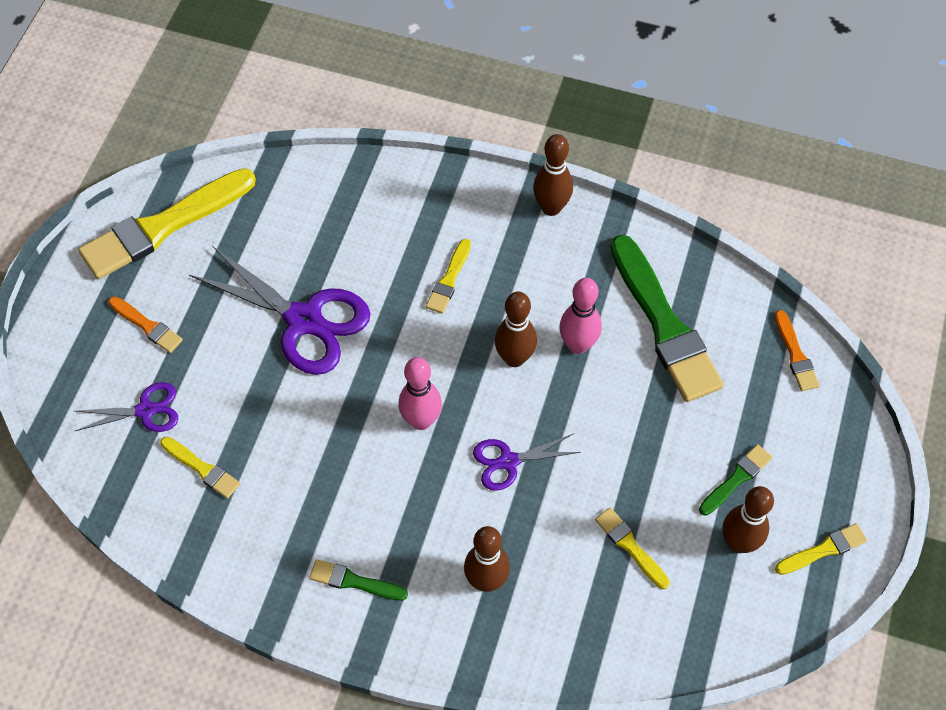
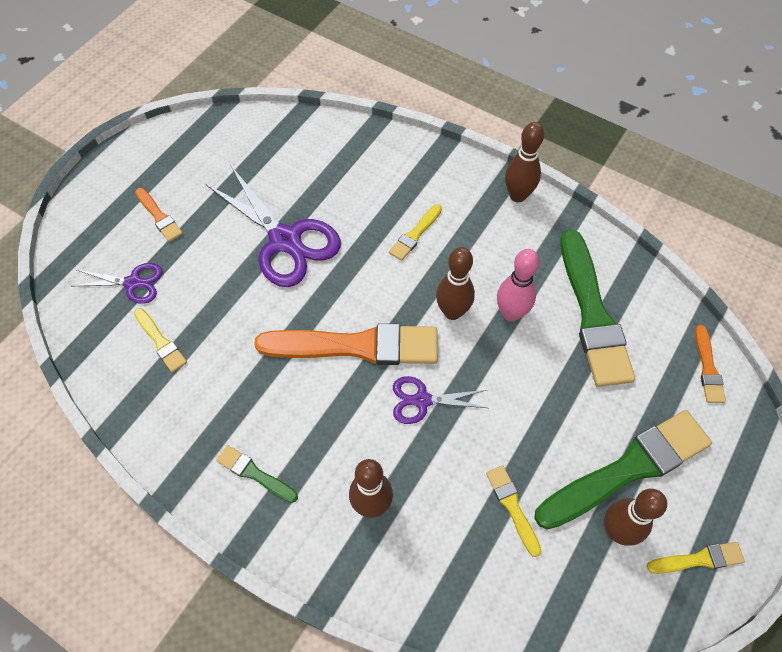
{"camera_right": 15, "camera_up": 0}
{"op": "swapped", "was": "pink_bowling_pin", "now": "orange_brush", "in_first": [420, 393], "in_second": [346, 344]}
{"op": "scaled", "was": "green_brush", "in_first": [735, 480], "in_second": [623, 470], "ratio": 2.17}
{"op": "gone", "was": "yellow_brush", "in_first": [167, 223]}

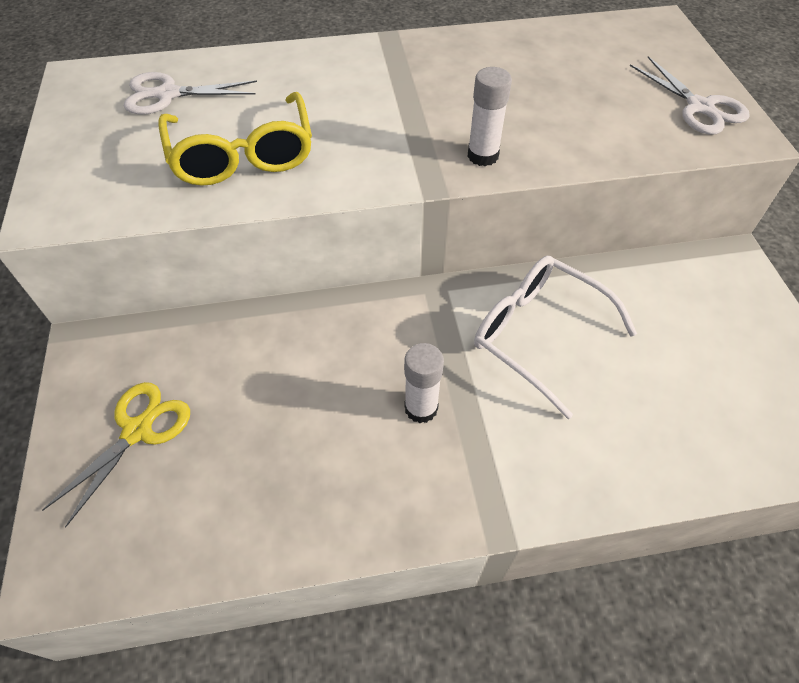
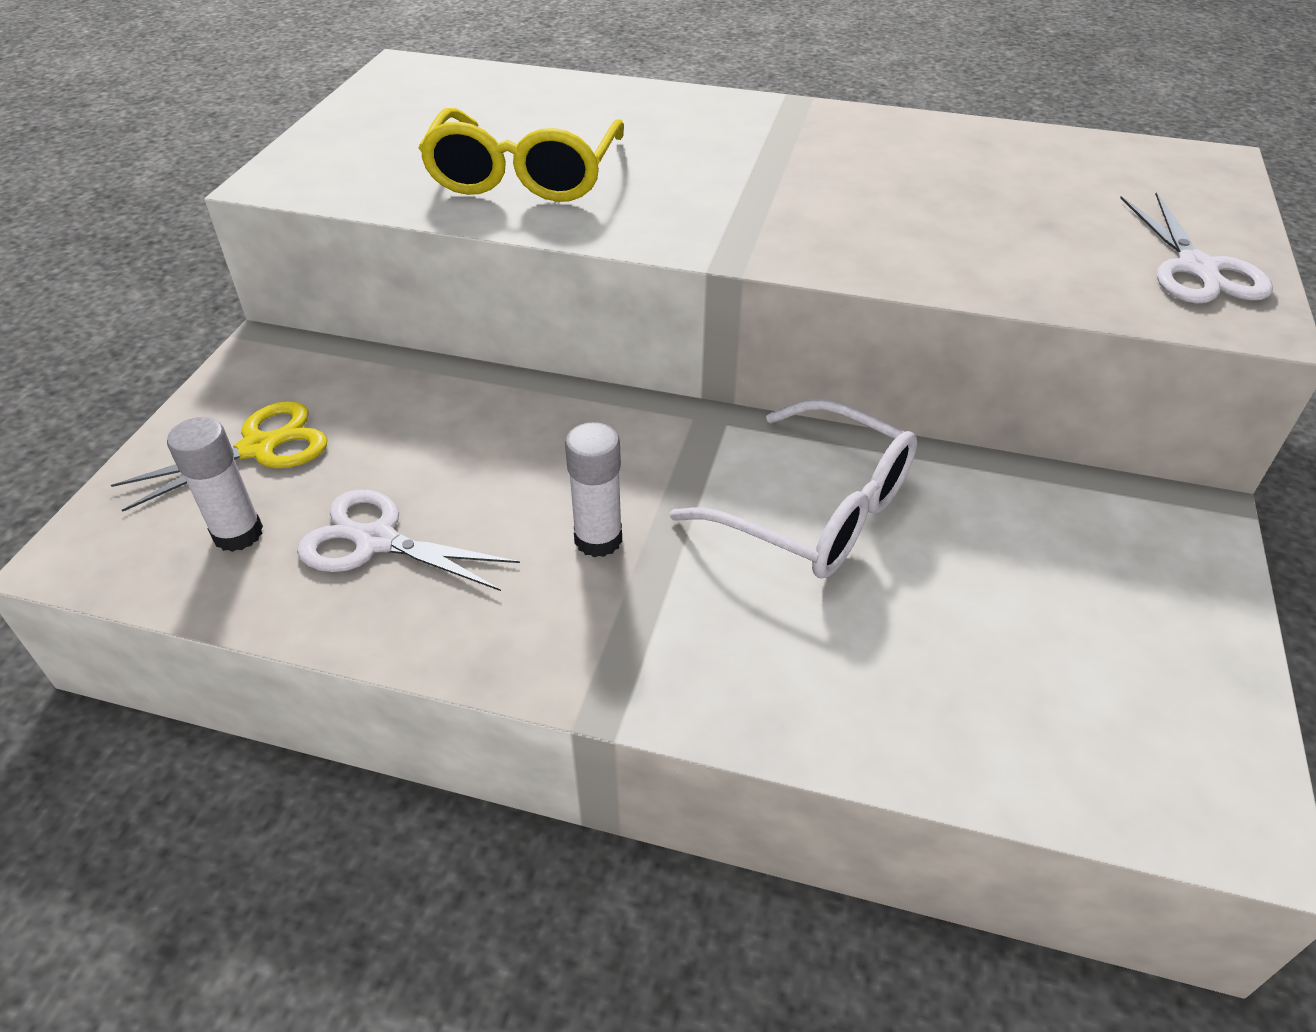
{"camera_right": 25, "camera_up": -10}
{"op": "shifted", "was": "white_glue_stick", "in_first": [489, 116], "in_second": [215, 484]}
{"op": "shifted", "was": "white_scissors", "in_first": [190, 93], "in_second": [408, 540]}
{"op": "rotated", "was": "white_glasses", "in_first": [555, 337], "in_second": [794, 488], "clockwise": 150}

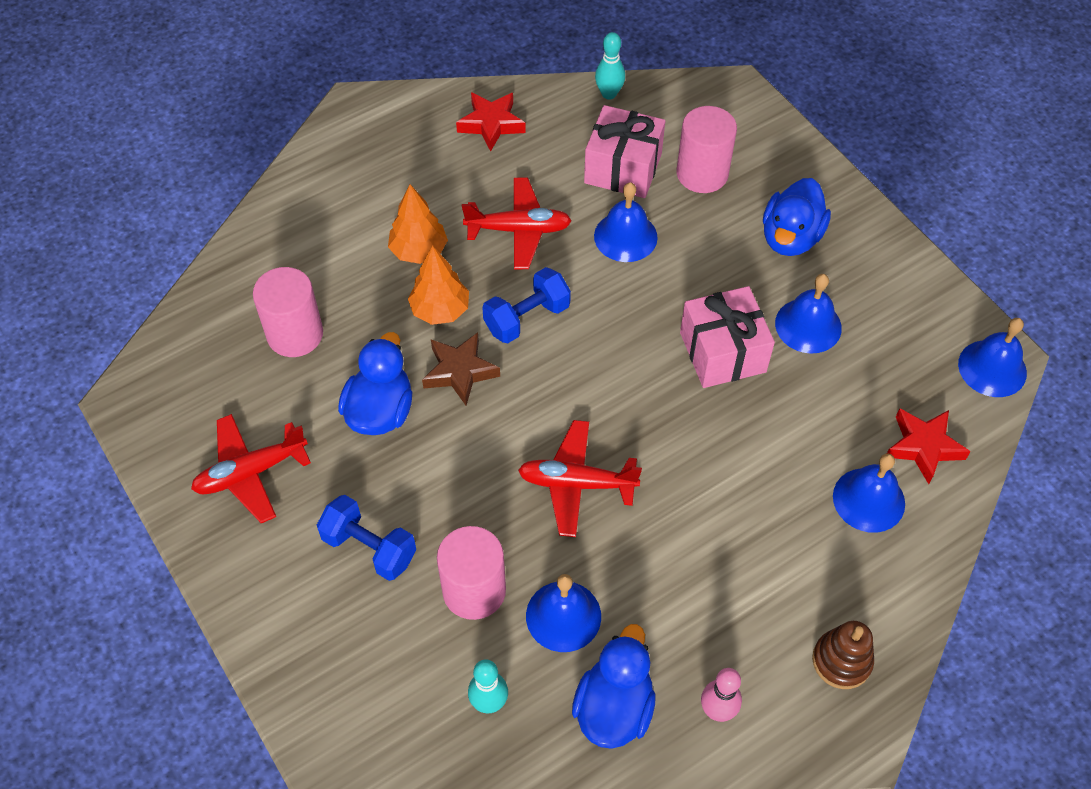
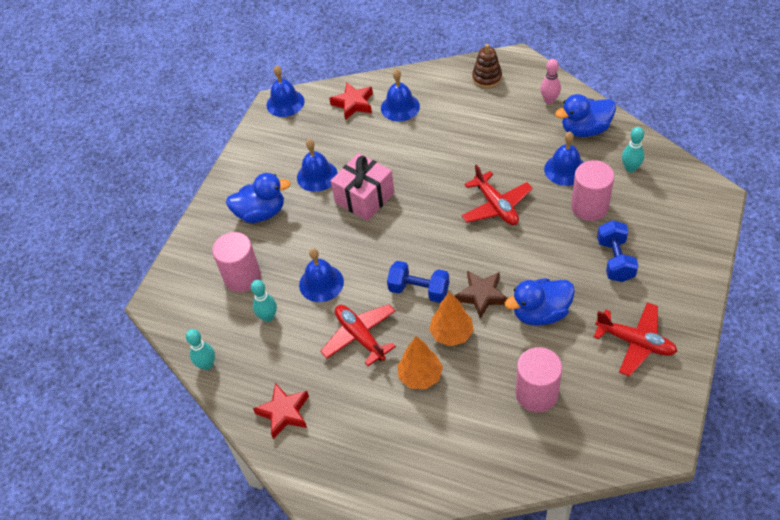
{"camera_right": -120, "camera_up": -5}
{"op": "swapped", "was": "pink_gift", "now": "turquoise_bowling_pin", "in_first": [624, 151], "in_second": [264, 301]}

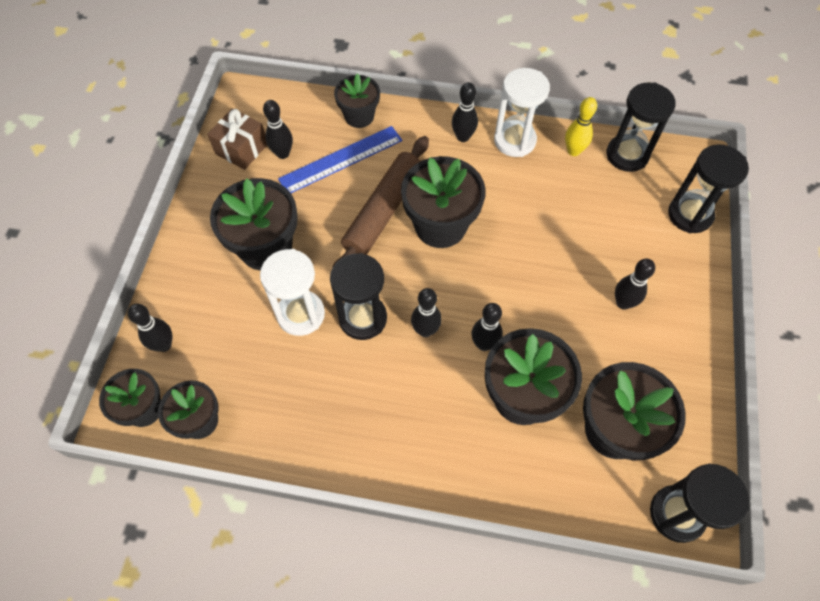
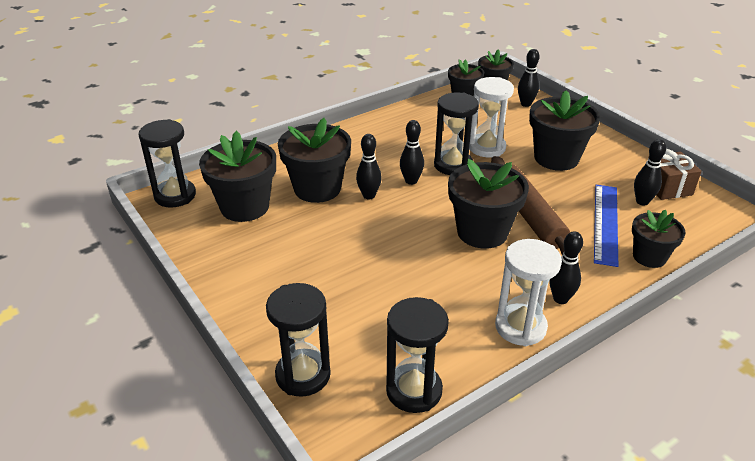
{"camera_right": 135, "camera_up": -25}
{"op": "gone", "was": "yellow_bowling_pin", "in_first": [581, 126]}
{"op": "gone", "was": "black_bowling_pin", "in_first": [635, 284]}

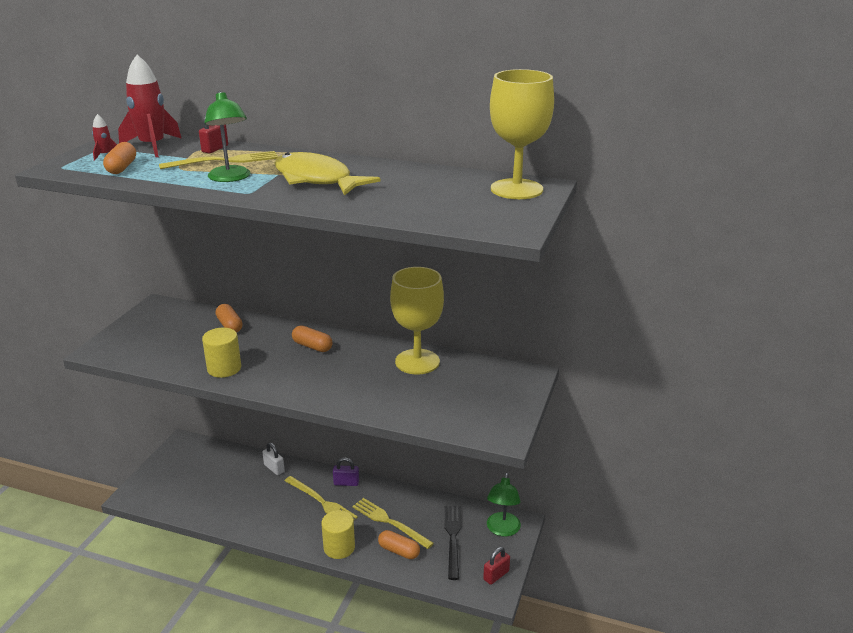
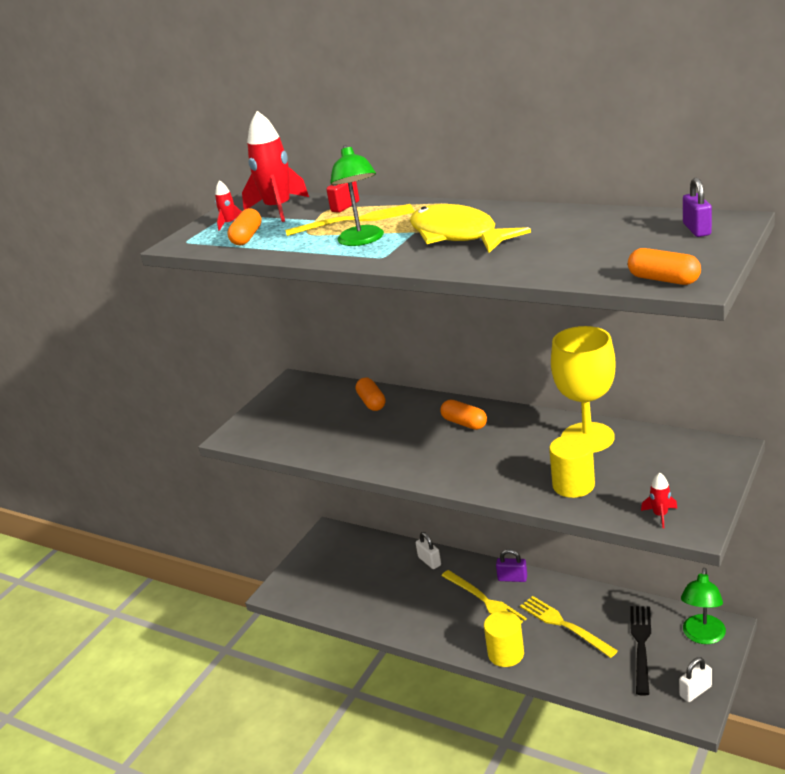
{"camera_right": 15, "camera_up": 0}
{"op": "shifted", "was": "yellow_cylinder", "in_first": [221, 353], "in_second": [572, 466]}
{"op": "shifted", "was": "orange_capsule", "in_first": [399, 544], "in_second": [664, 266]}
{"op": "new", "now": "red_rocket", "in_second": [659, 500]}
{"op": "repainted", "was": "red_padlock", "now": "white_padlock", "in_first": [496, 566], "in_second": [695, 679]}
{"op": "swapped", "was": "yellow_goblet", "now": "purple_padlock", "in_first": [522, 134], "in_second": [697, 207]}

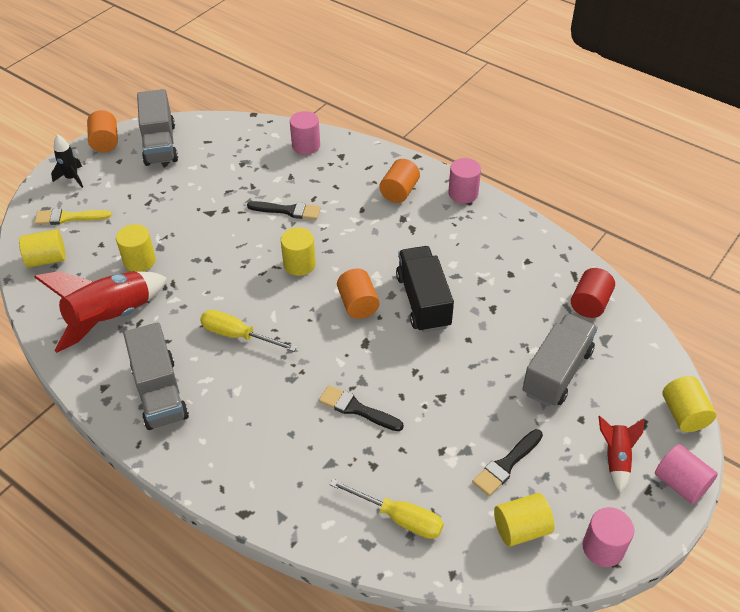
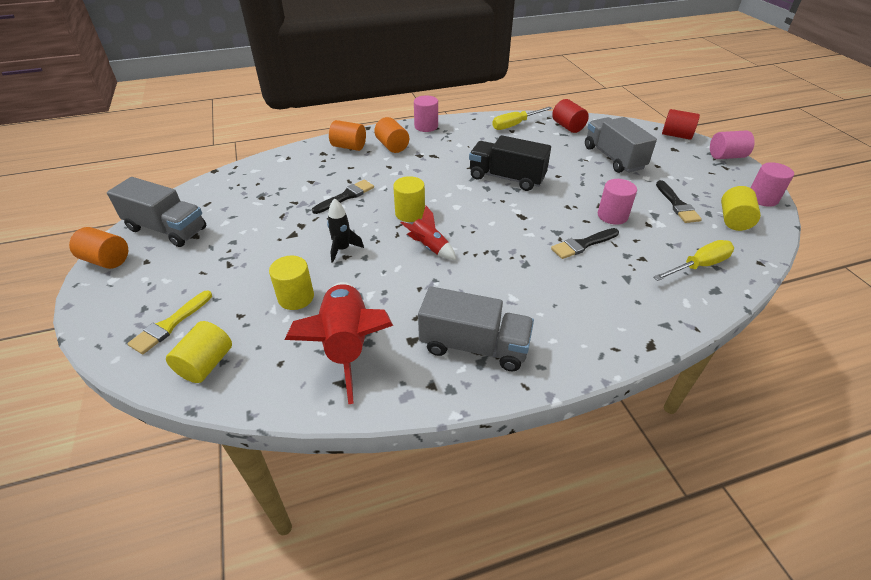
{"camera_right": -55, "camera_up": -5}
{"op": "shifted", "was": "black_rocket", "in_first": [67, 161], "in_second": [345, 230]}
{"op": "shifted", "was": "orange_cylinder", "in_first": [358, 293], "in_second": [347, 135]}
{"op": "shifted", "was": "red_rocket", "in_first": [621, 455], "in_second": [428, 233]}
{"op": "shifted", "was": "yellow_screwdriver", "in_first": [248, 331], "in_second": [522, 118]}
{"op": "shifted", "was": "pink_cylinder", "in_first": [305, 133], "in_second": [617, 202]}
{"op": "repainted", "was": "yellow_cylinder", "now": "red_cylinder", "in_first": [689, 404], "in_second": [681, 124]}

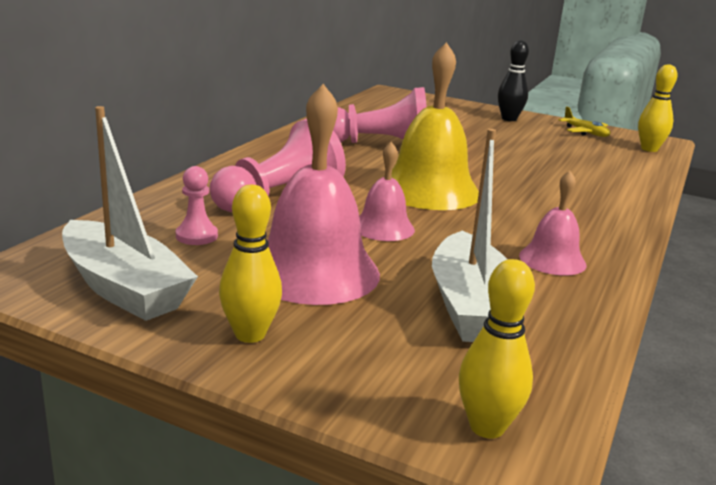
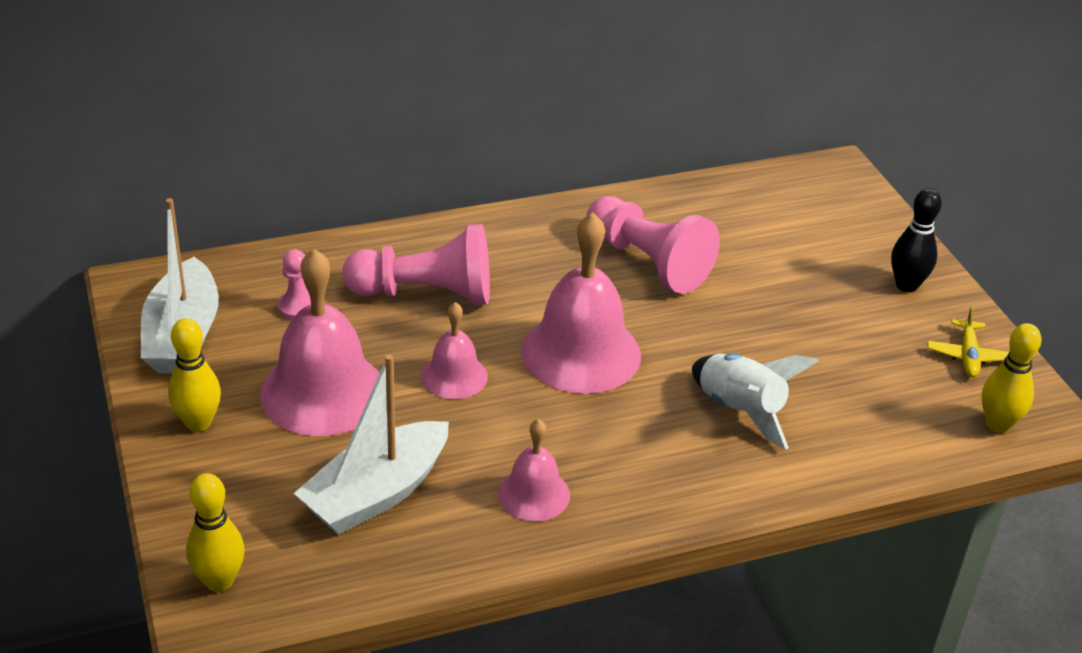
{"camera_right": 45, "camera_up": 15}
{"op": "repainted", "was": "yellow_bell", "now": "pink_bell", "in_first": [435, 126], "in_second": [581, 303]}
{"op": "new", "now": "white_rocket", "in_second": [755, 401]}

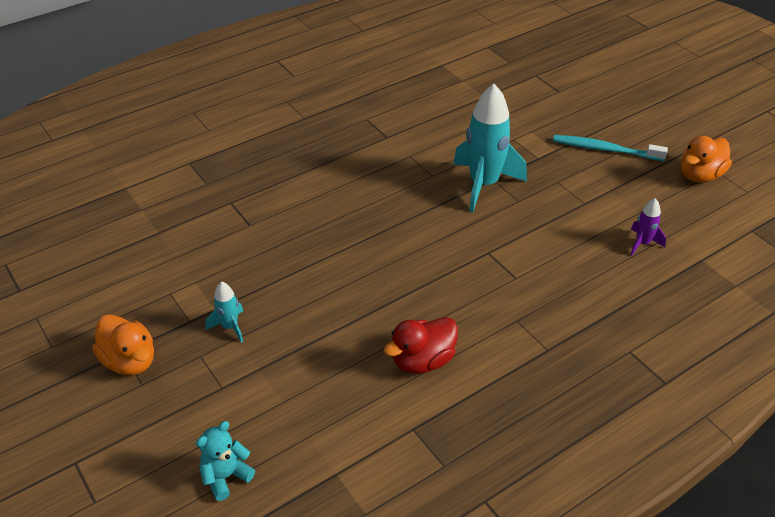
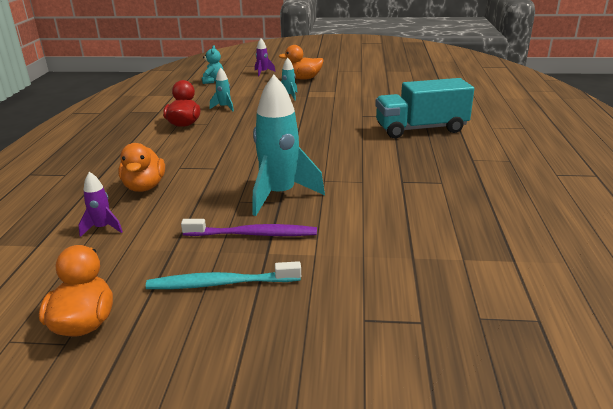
{"camera_right": 130, "camera_up": -15}
{"op": "new", "now": "orange_duck", "in_second": [141, 167]}
{"op": "rotated", "was": "turquoise_toothbrush", "in_first": [610, 148], "in_second": [223, 275], "clockwise": -150}
{"op": "new", "now": "purple_toothbrush", "in_second": [249, 227]}
{"op": "new", "now": "turquoise_rocket", "in_second": [222, 89]}
{"op": "new", "now": "purple_rocket", "in_second": [265, 57]}
{"op": "new", "now": "turquoise_truck", "in_second": [424, 108]}

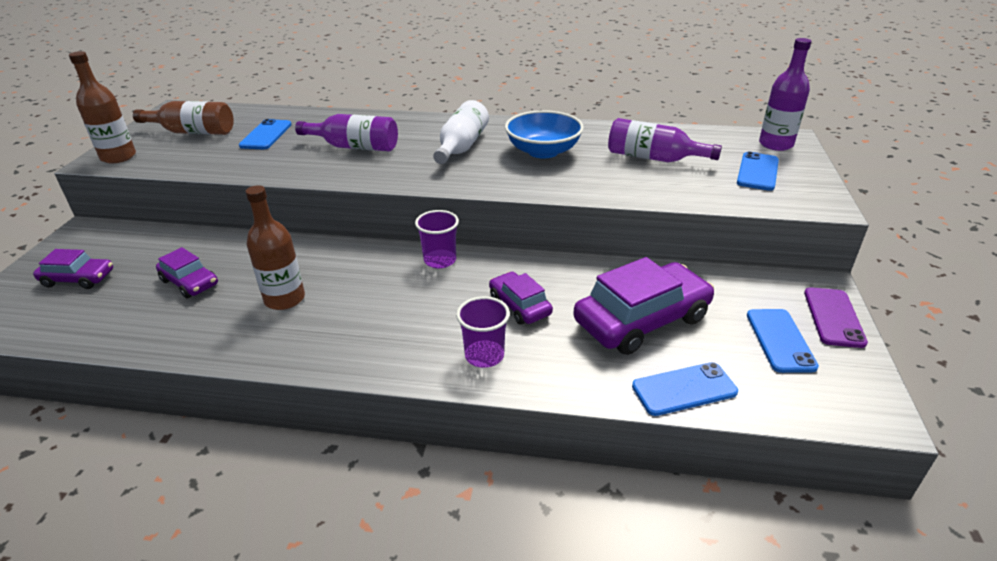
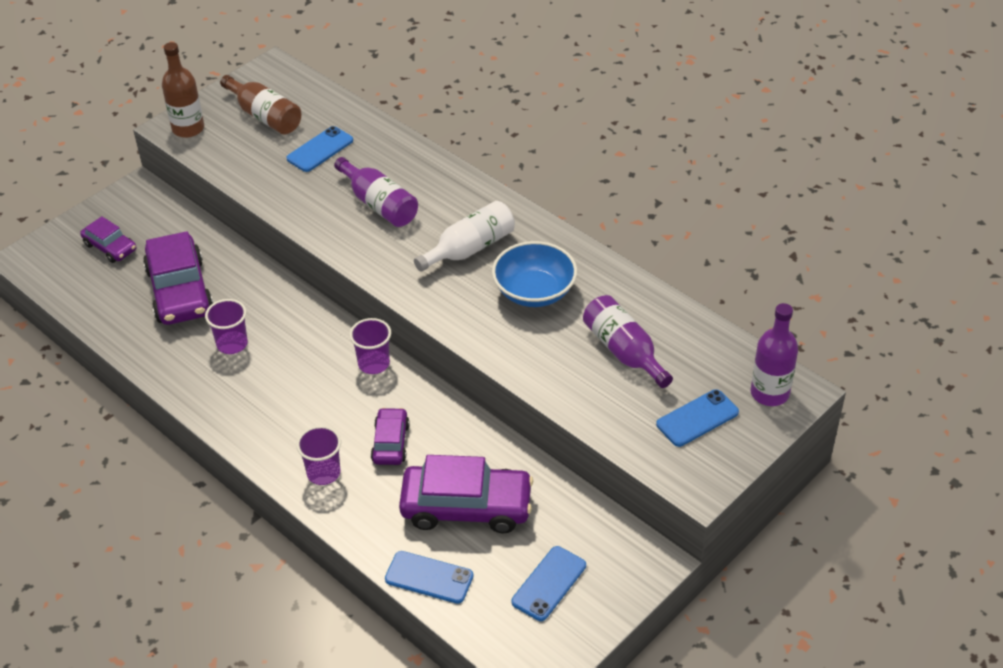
{"camera_right": 35, "camera_up": 10}
{"op": "scaled", "was": "purple_car", "in_first": [187, 272], "in_second": [178, 278], "ratio": 1.84}
{"op": "swapped", "was": "brown_bottle", "now": "purple_cup", "in_first": [275, 247], "in_second": [226, 326]}
{"op": "gone", "was": "purple_phone", "in_first": [836, 317]}

